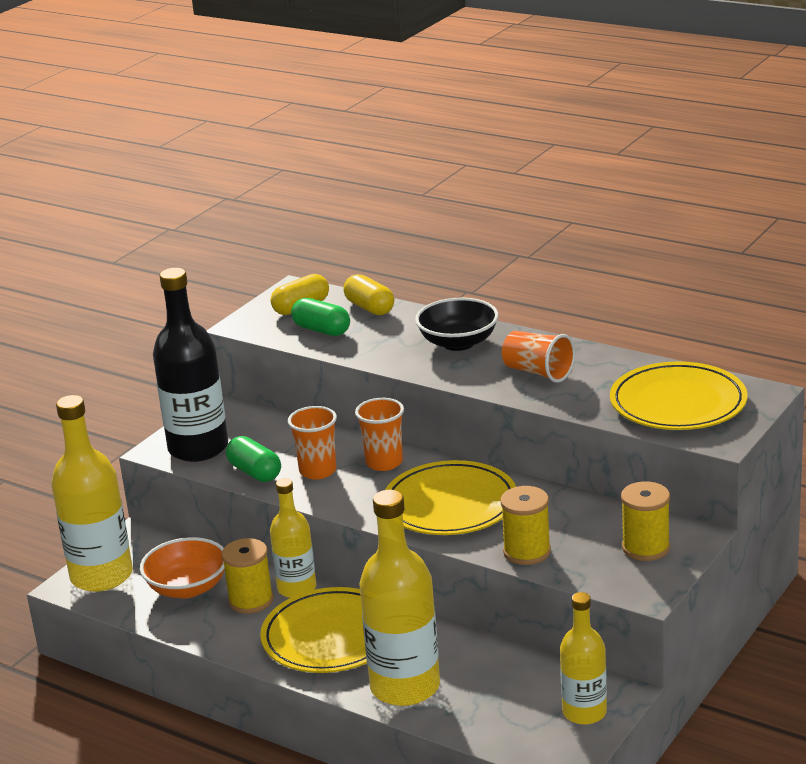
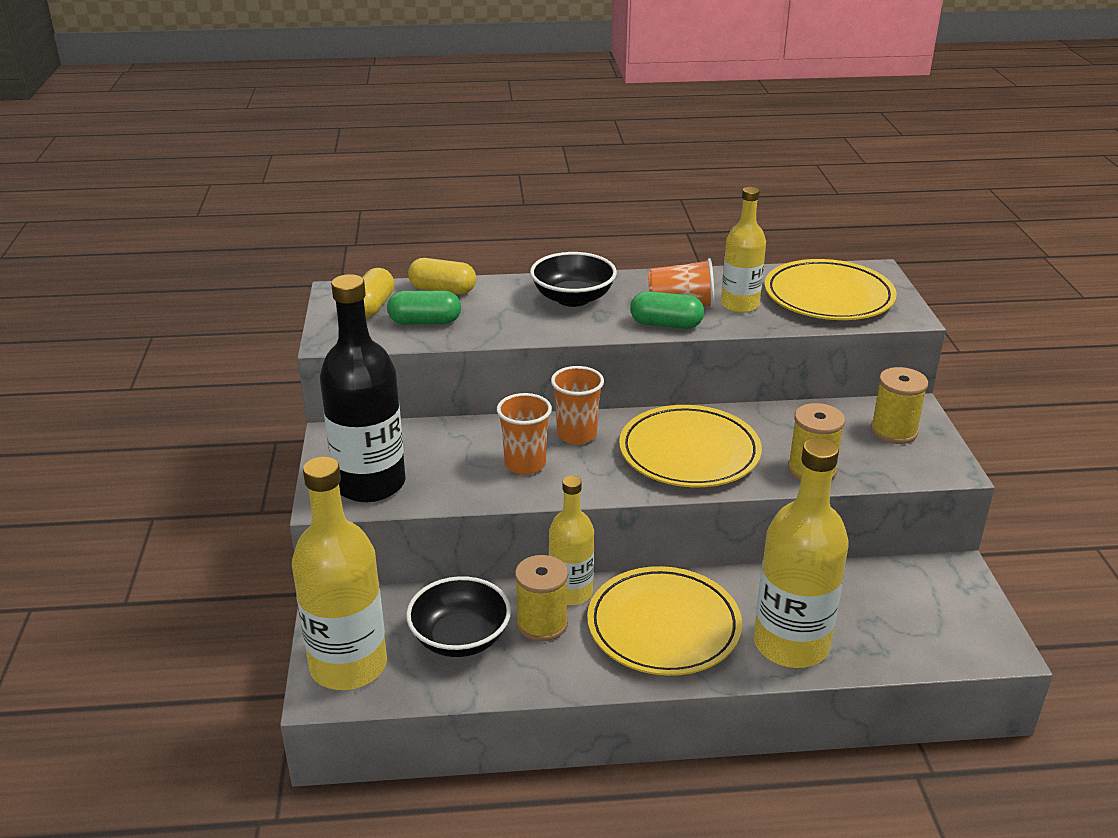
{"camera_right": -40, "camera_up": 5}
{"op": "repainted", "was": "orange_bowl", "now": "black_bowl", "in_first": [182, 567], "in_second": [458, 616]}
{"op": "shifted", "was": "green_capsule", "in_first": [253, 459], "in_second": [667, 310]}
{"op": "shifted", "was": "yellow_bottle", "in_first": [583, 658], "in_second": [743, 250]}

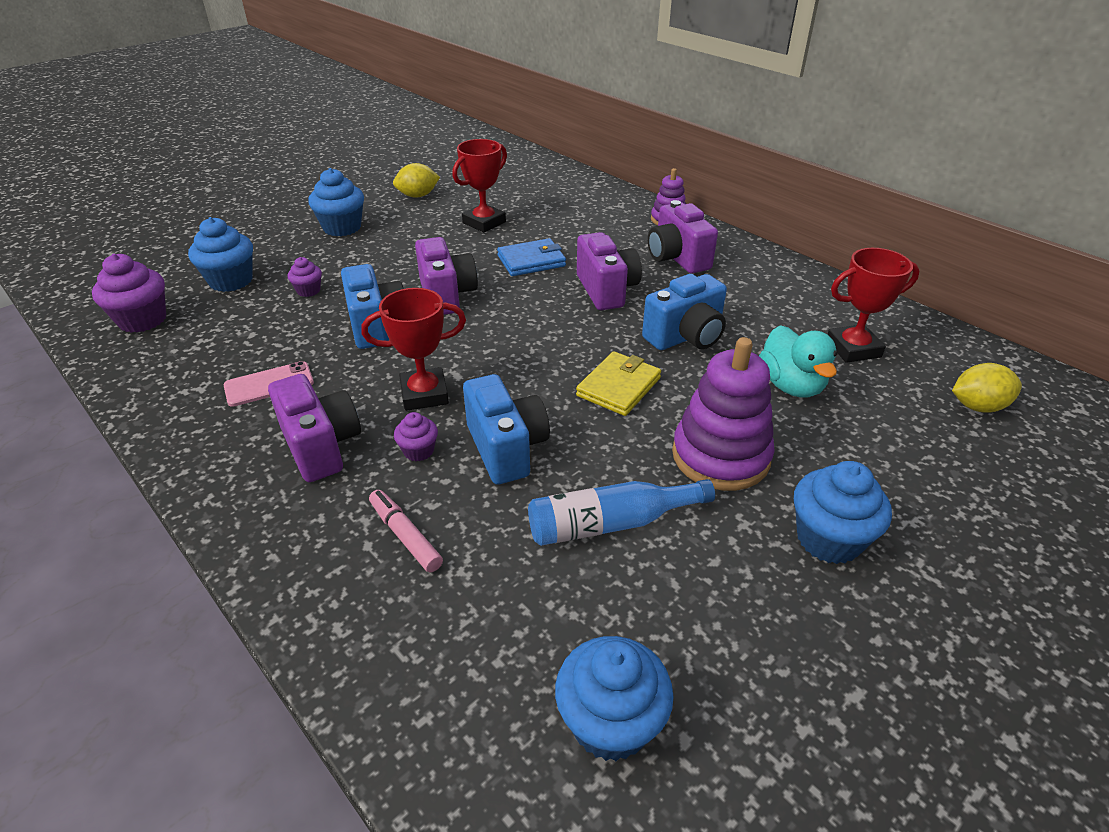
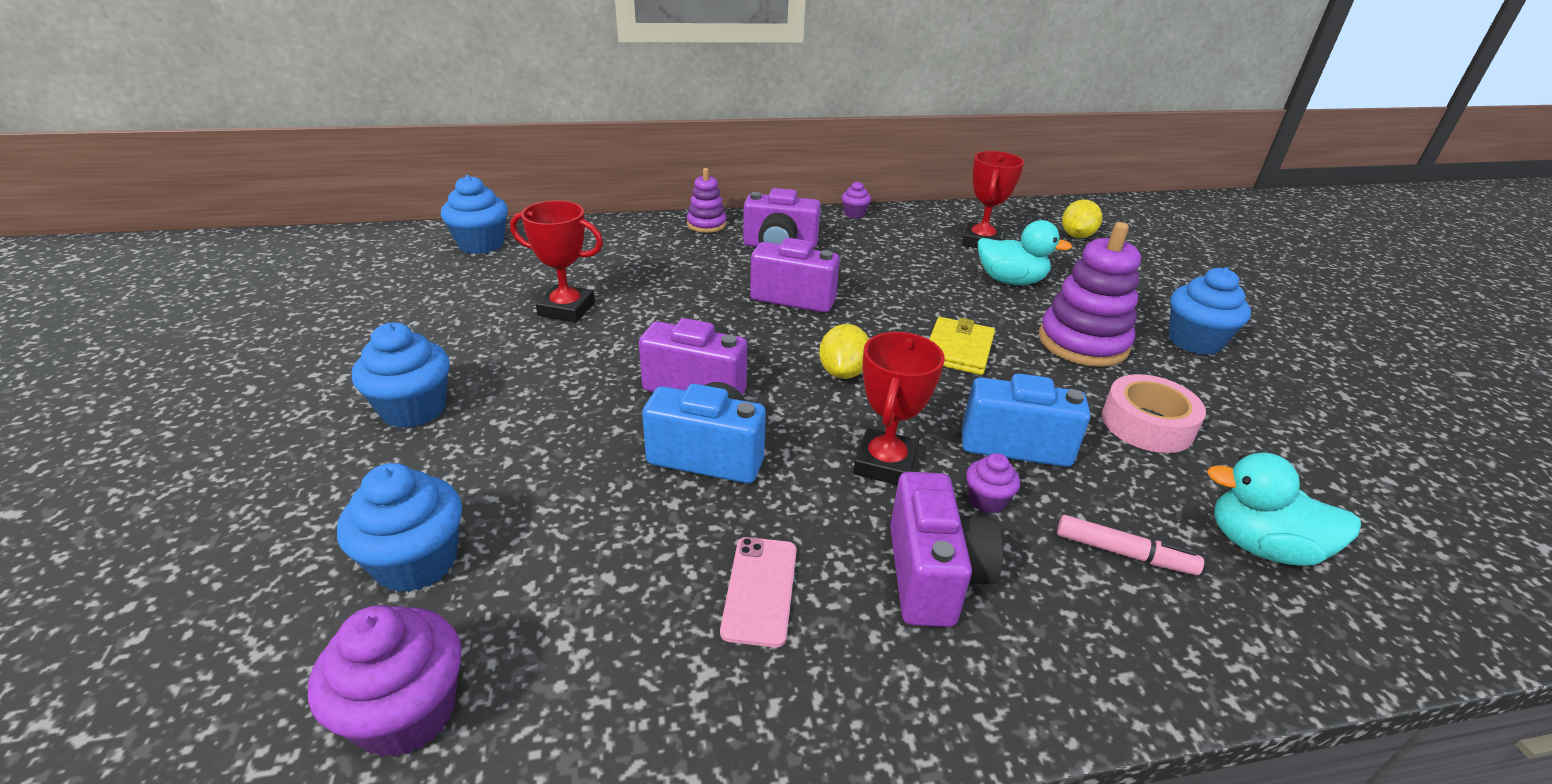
{"camera_right": -60, "camera_up": -5}
{"op": "shifted", "was": "blue_cupcake", "in_first": [614, 698], "in_second": [474, 214]}
{"op": "rotated", "was": "red_trophy", "in_first": [479, 186], "in_second": [556, 261], "clockwise": -60}
{"op": "shifted", "was": "yellow_lemon", "in_first": [416, 180], "in_second": [844, 351]}
{"op": "shifted", "was": "purple_cupcake", "in_first": [305, 277], "in_second": [856, 199]}
{"op": "rotated", "was": "purple_camera", "in_first": [314, 428], "in_second": [946, 549], "clockwise": 90}
{"op": "rotated", "was": "yellow_wallet", "in_first": [618, 383], "in_second": [962, 346], "clockwise": 45}
{"op": "rotated", "was": "pink_marker", "in_first": [406, 531], "in_second": [1130, 545], "clockwise": -150}
{"op": "swapped", "was": "blue_bottle", "now": "pink_tape", "in_first": [621, 512], "in_second": [1154, 413]}
{"op": "new", "now": "turquoise_duck", "in_second": [1284, 509]}
{"op": "gone", "was": "blue_wallet", "in_first": [531, 257]}
{"op": "gone", "was": "blue_camera", "in_first": [684, 312]}

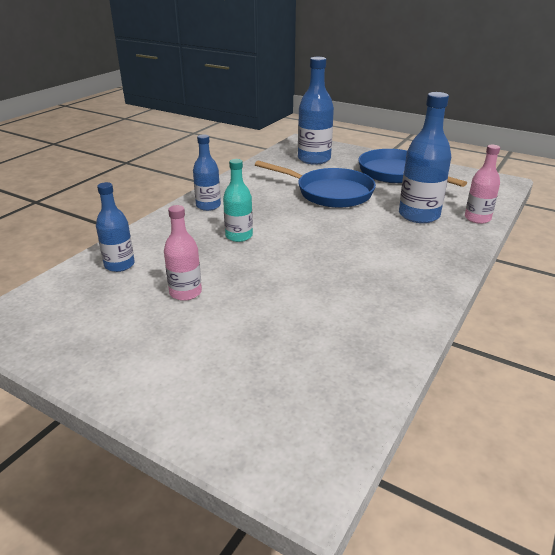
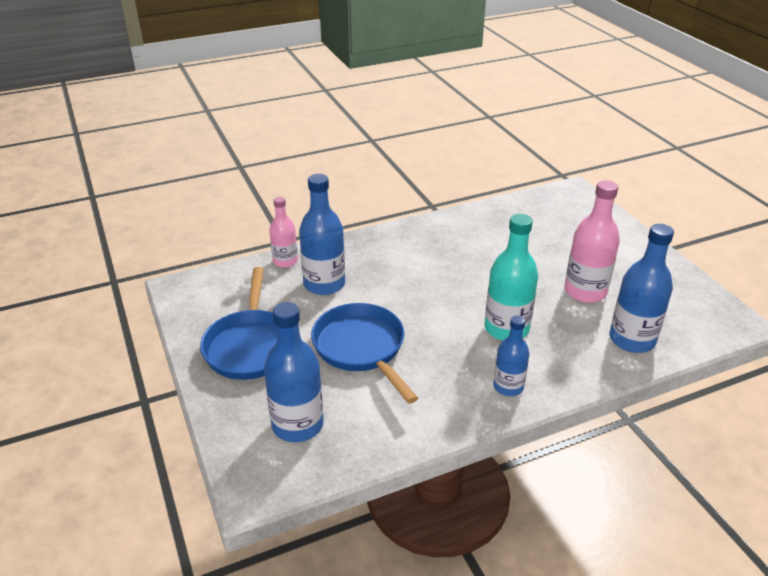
{"camera_right": -145, "camera_up": 5}
{"op": "scaled", "was": "turquoise_bottle", "in_first": [238, 200], "in_second": [511, 277], "ratio": 1.61}
{"op": "scaled", "was": "pink_bottle", "in_first": [183, 253], "in_second": [592, 241], "ratio": 1.61}
{"op": "scaled", "was": "blue_bottle", "in_first": [115, 227], "in_second": [642, 288], "ratio": 1.61}

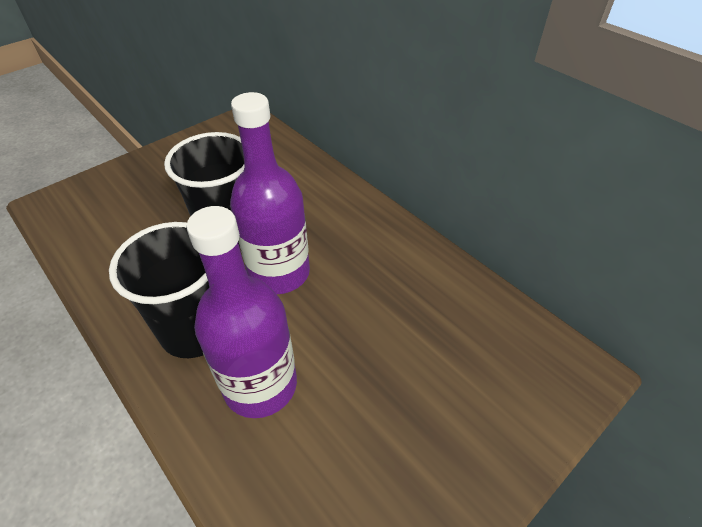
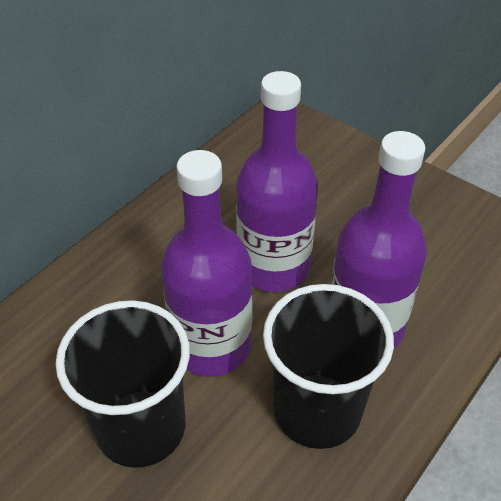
{"camera_right": -100, "camera_up": 0}
{"op": "new", "now": "purple_bottle", "in_second": [277, 181]}

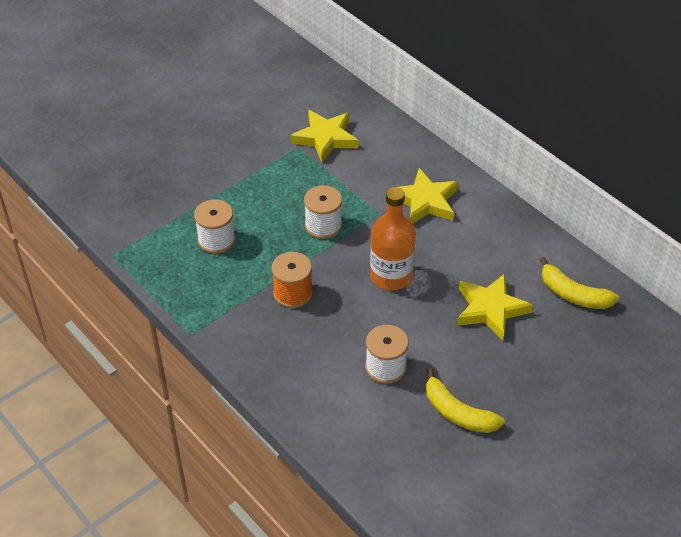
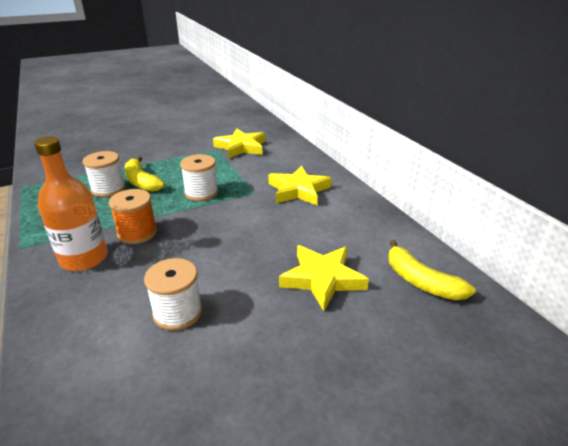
{"camera_right": 15, "camera_up": -15}
{"op": "shifted", "was": "orange_bottle", "in_first": [393, 238], "in_second": [71, 203]}
{"op": "shifted", "was": "yellow_banana", "in_first": [465, 400], "in_second": [145, 174]}

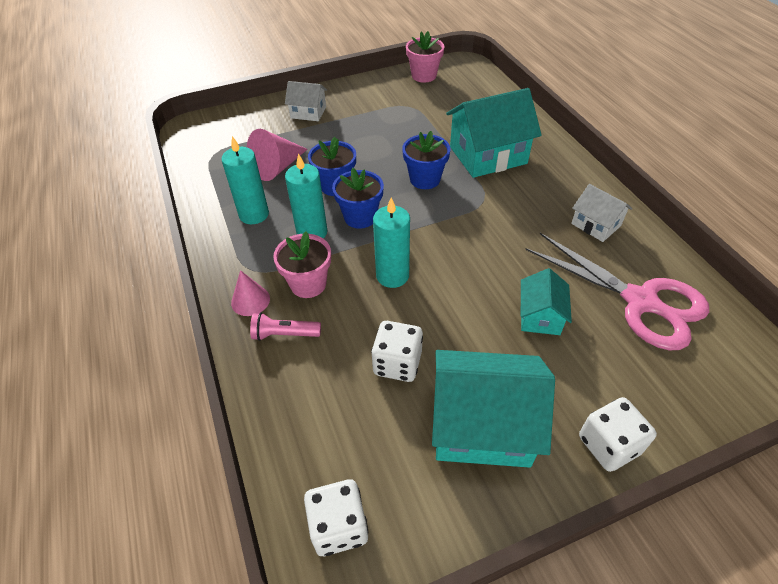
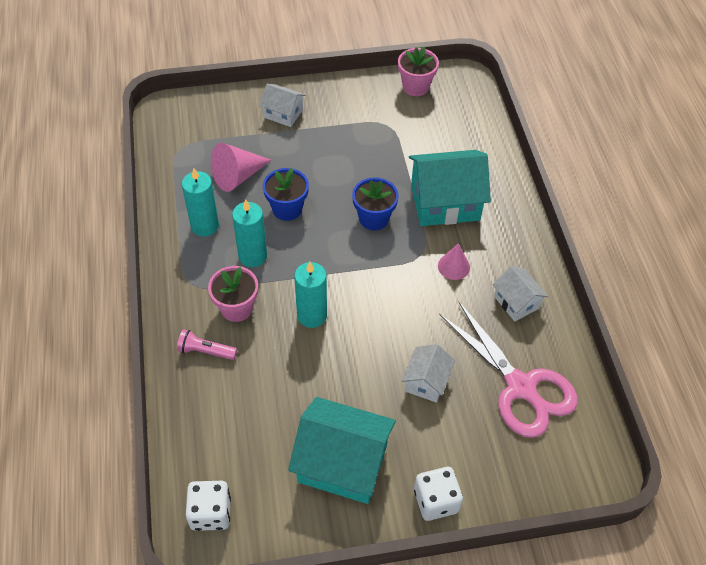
{"camera_right": 10, "camera_up": 5}
{"op": "repainted", "was": "turquoise_house", "now": "white_house", "in_first": [546, 301], "in_second": [428, 373]}
{"op": "shifted", "was": "pink_cone", "in_first": [250, 293], "in_second": [454, 261]}
{"op": "gone", "was": "blue_flower_pot", "in_first": [358, 198]}
{"op": "gone", "was": "white_dice", "in_first": [397, 351]}

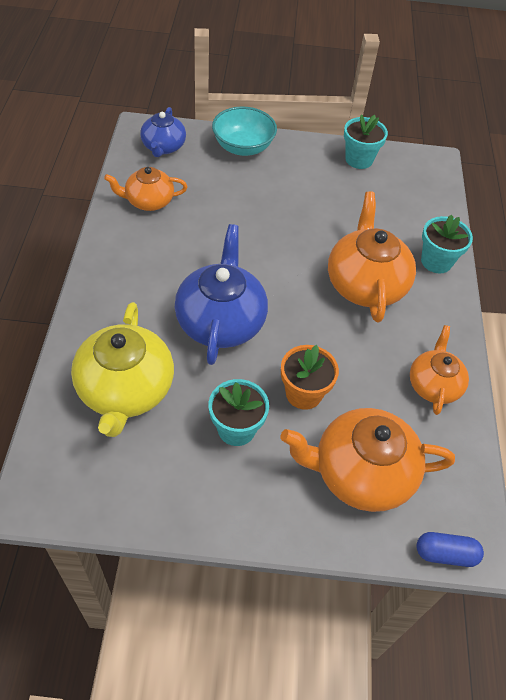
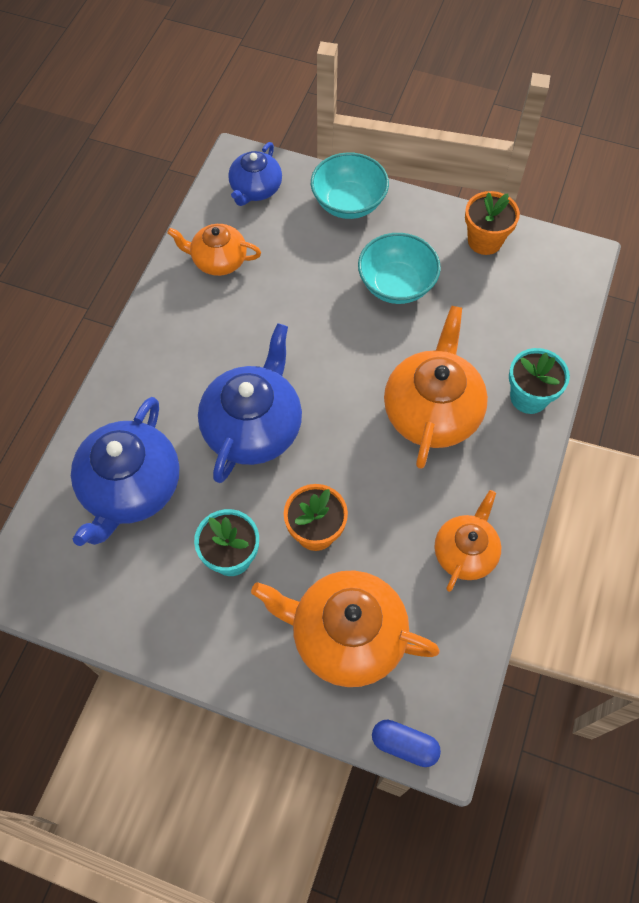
{"camera_right": 20, "camera_up": 10}
{"op": "repainted", "was": "yellow_teapot", "now": "blue_teapot", "in_first": [122, 369], "in_second": [125, 471]}
{"op": "new", "now": "turquoise_bowl", "in_second": [399, 268]}
{"op": "repainted", "was": "turquoise_flower_pot", "now": "orange_flower_pot", "in_first": [366, 141], "in_second": [492, 223]}

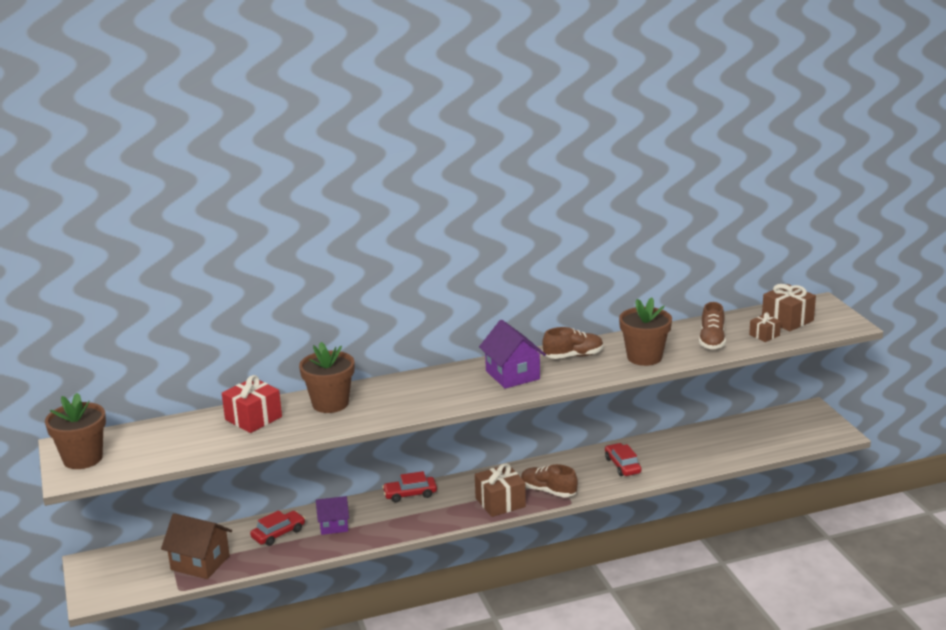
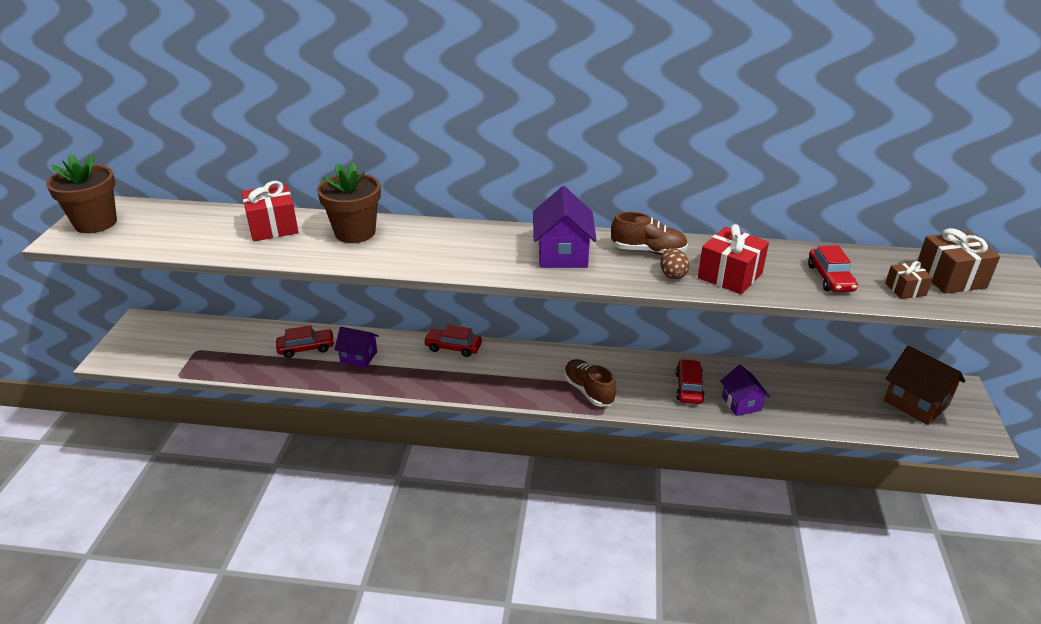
{"camera_right": 25, "camera_up": 10}
{"op": "new", "now": "brown_egg", "in_second": [674, 263]}
{"op": "swapped", "was": "brown_flower_pot", "now": "red_gift", "in_first": [645, 331], "in_second": [733, 259]}
{"op": "new", "now": "purple_house", "in_second": [745, 390]}
{"op": "swapped", "was": "brown_shoe", "now": "red_car", "in_first": [712, 326], "in_second": [833, 269]}
{"op": "shifted", "was": "brown_house", "in_first": [196, 546], "in_second": [924, 385]}
{"op": "gone", "was": "brown_gift", "in_first": [500, 490]}

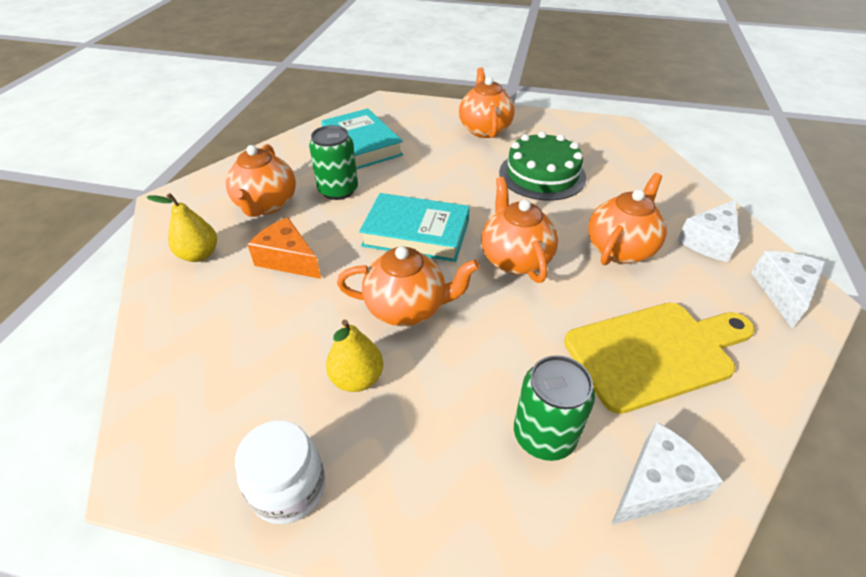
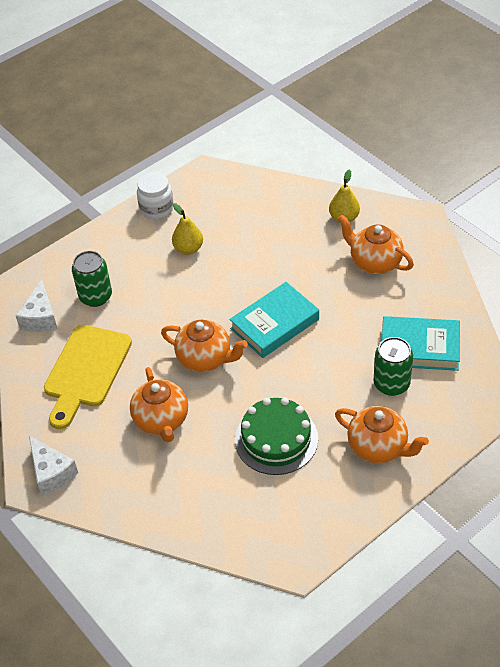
{"camera_right": 130, "camera_up": 5}
{"op": "shifted", "was": "green_can", "in_first": [333, 162], "in_second": [393, 366]}
{"op": "gone", "was": "orange_cheese", "in_first": [284, 248]}
{"op": "gone", "was": "orange_teapot", "in_first": [408, 286]}
{"op": "gone", "was": "white_cheese", "in_first": [708, 230]}

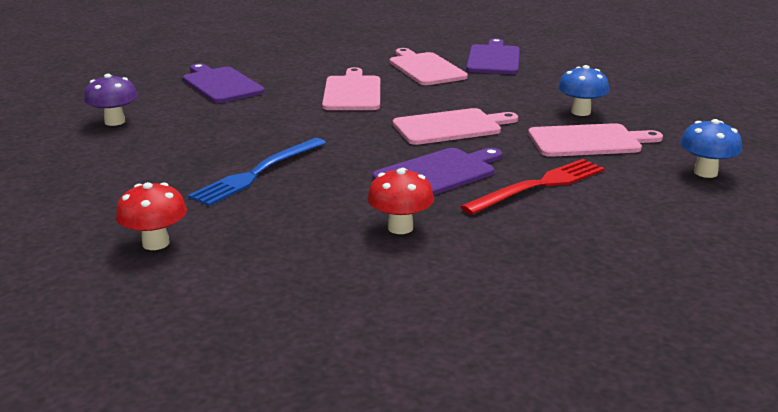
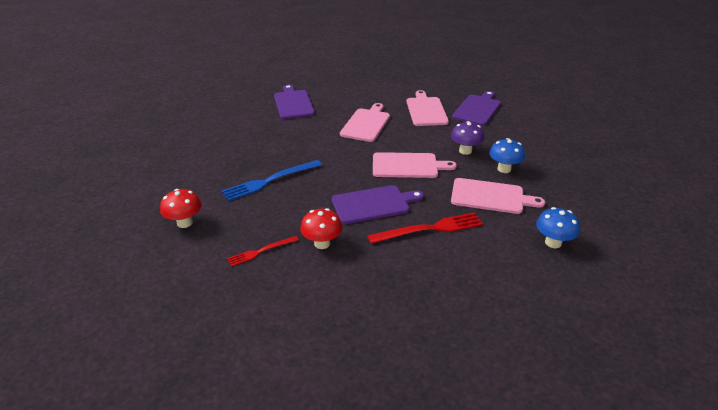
{"camera_right": 20, "camera_up": 10}
{"op": "new", "now": "red_fork", "in_second": [263, 251]}
{"op": "shifted", "was": "purple_mushroom", "in_first": [111, 100], "in_second": [467, 138]}

